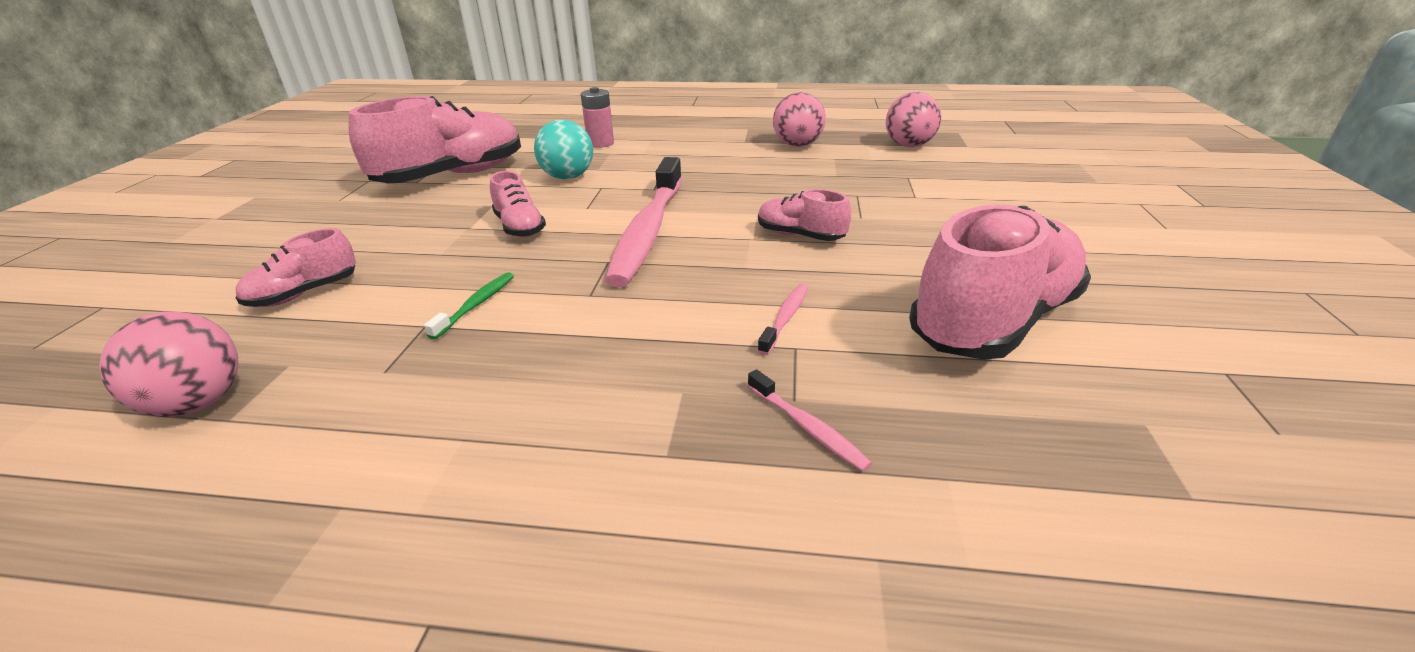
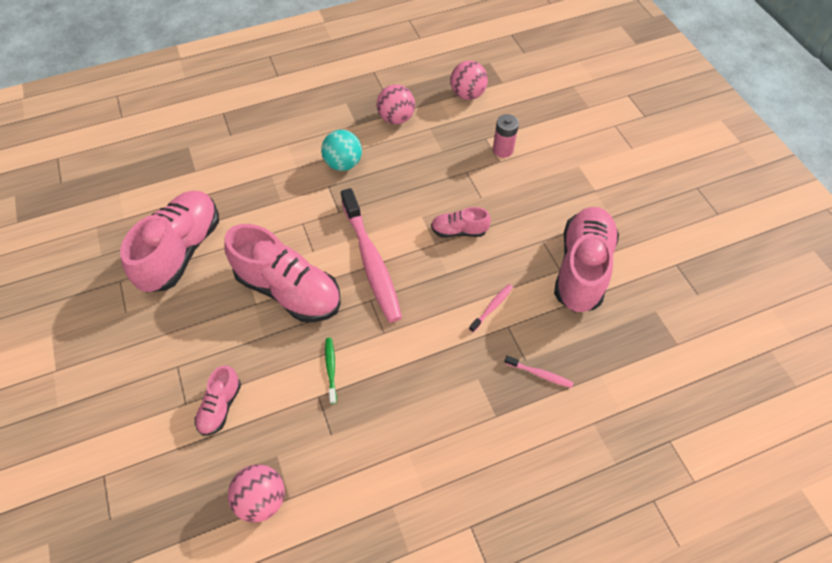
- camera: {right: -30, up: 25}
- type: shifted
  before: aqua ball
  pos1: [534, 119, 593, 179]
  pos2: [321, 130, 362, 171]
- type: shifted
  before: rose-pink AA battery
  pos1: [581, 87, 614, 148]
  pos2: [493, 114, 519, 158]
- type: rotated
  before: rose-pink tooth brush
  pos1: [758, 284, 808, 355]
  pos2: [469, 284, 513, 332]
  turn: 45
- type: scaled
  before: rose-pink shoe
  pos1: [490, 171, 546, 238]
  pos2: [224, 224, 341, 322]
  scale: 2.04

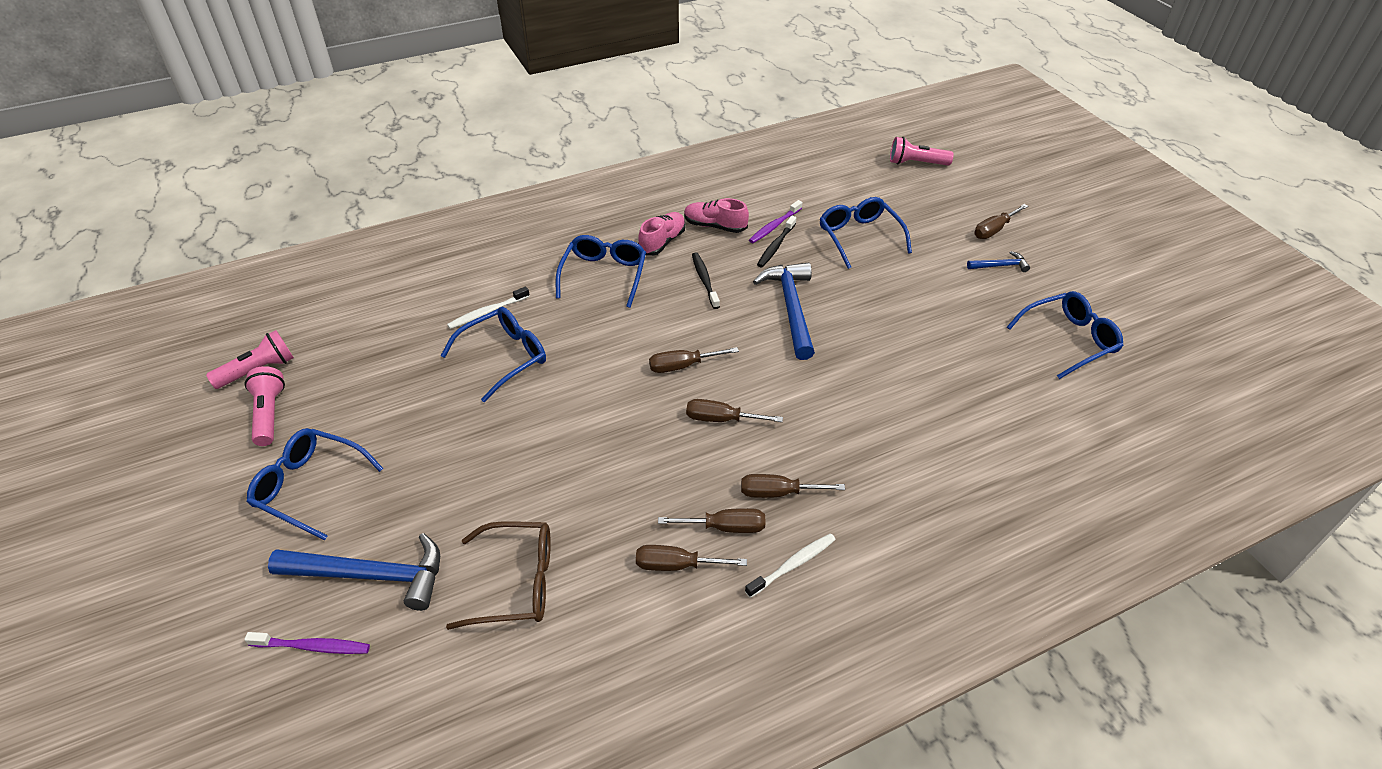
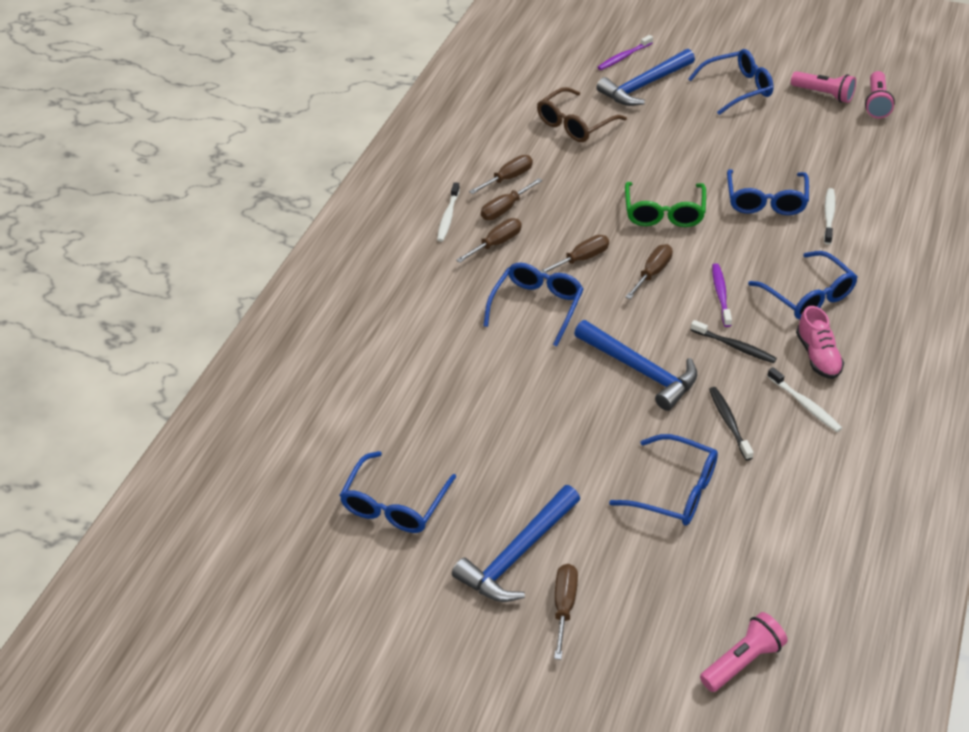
- camera: {right: 140, up: 0}
- type: new
  after: cobalt glasses
  pos2: [483, 263, 584, 347]
- type: new
  after: green glasses
  pos2: [625, 182, 706, 227]
- type: shifted
  before: purple tooth brush
  pos1: [749, 200, 803, 243]
  pos2: [712, 263, 732, 327]
- type: swapped
  before: rose-pink shoe
  after: snow-white tooth brush
  pos1: [684, 198, 749, 233]
  pos2: [767, 367, 842, 432]
- type: scaled
  before: cobalt carpenter's hammer
  pos1: [967, 251, 1030, 272]
  pos2: [452, 485, 580, 602]
  scale: 2.04

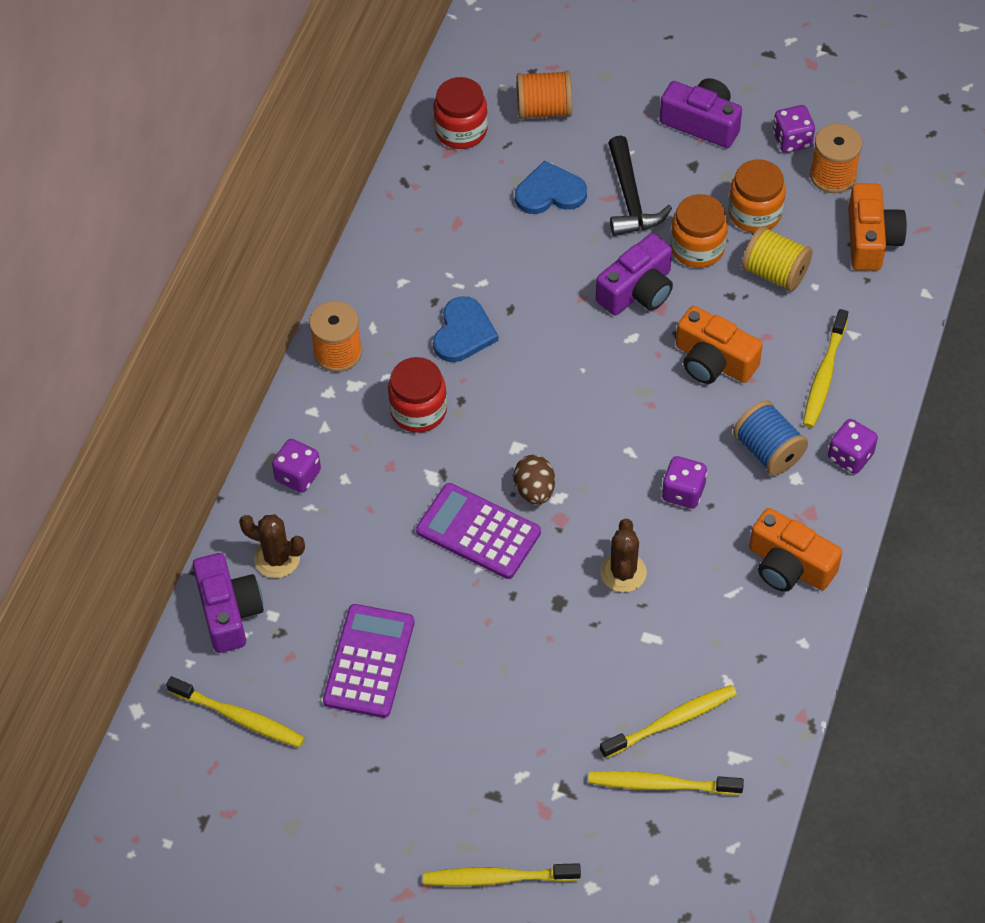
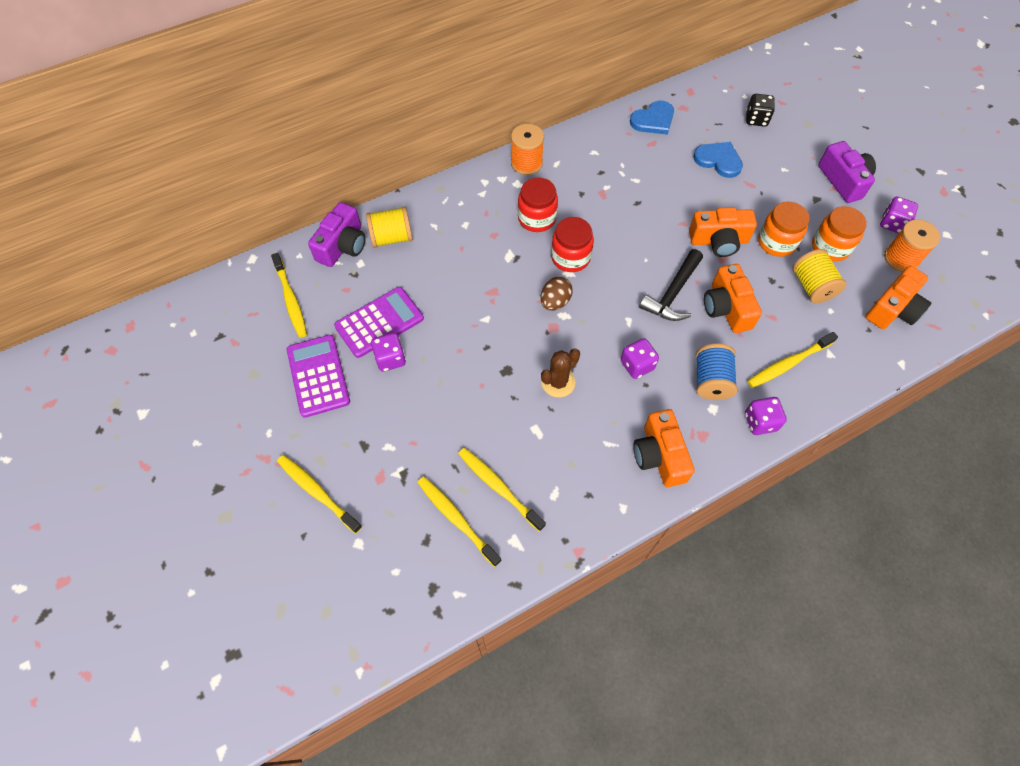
- camera: {right: 40, up: 5}
- type: shifted
  before: purple die
  pos1: [272, 439, 321, 493]
  pos2: [371, 333, 406, 372]
- type: shifted
  before: purple pocket calculator
  pos1: [416, 483, 541, 579]
  pos2: [287, 335, 350, 418]
- type: shifted
  before: cobalt heart shape
  pos1: [433, 296, 499, 362]
  pos2: [630, 101, 674, 135]
- type: shifted
  before: red jar
  pos1: [434, 77, 488, 149]
  pos2: [551, 217, 594, 272]
- type: shifted
  before: jet-black carpenter's hammer
  pos1: [608, 136, 672, 236]
  pos2: [639, 249, 703, 321]
- type: swapped
  before: brown prickly plant
  after: golden bobbin
  pos1: [239, 514, 305, 578]
  pos2: [366, 206, 413, 248]
- type: swapped
  before: orange-coloured bobbin
  after: jet-black die
  pos1: [517, 71, 572, 119]
  pos2: [746, 94, 775, 127]
- type: repainted
  before: purple camera
  after: orange-coloured camera
  pos1: [596, 233, 673, 315]
  pos2: [689, 207, 757, 257]
- type: rotated
  before: golden tooth brush
  pos1: [600, 685, 737, 759]
  pos2: [458, 448, 546, 532]
  turn: -150

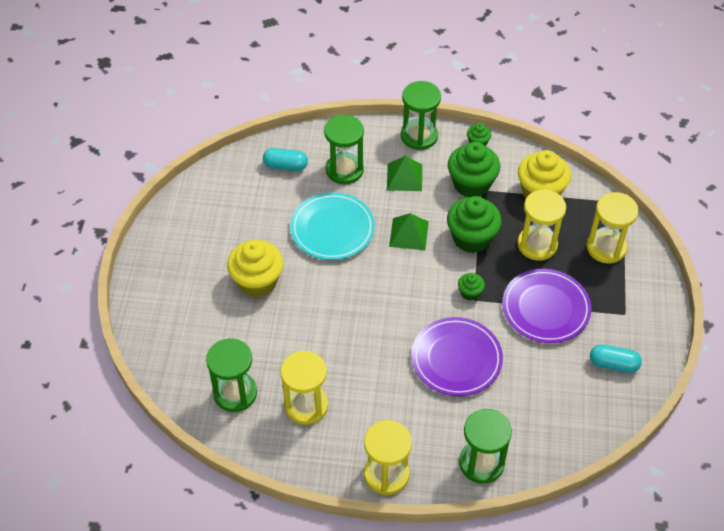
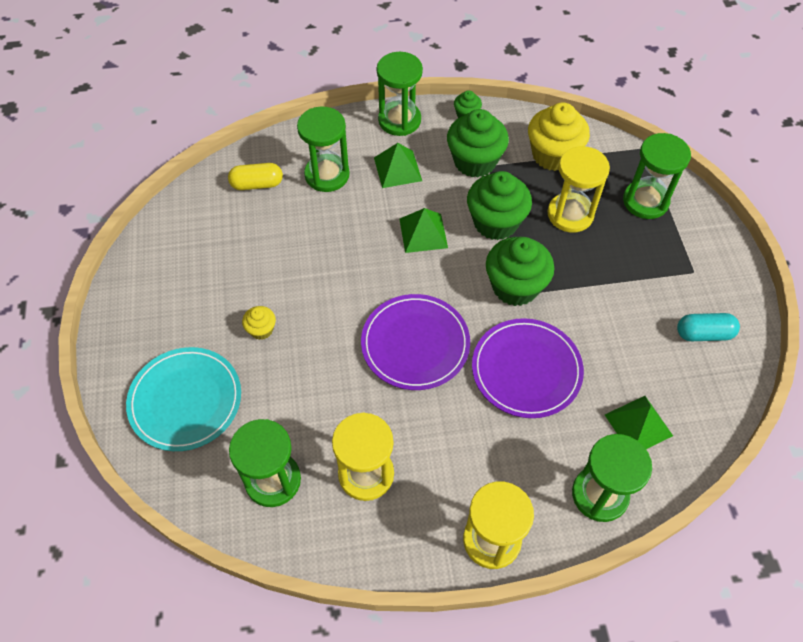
- camera: {right: -15, up: 5}
- type: new
  after: green pyramid shape
  pos2: [605, 396, 673, 449]
- type: shifted
  before: aqua plate
  pos1: [290, 192, 375, 260]
  pos2: [126, 347, 241, 451]
- type: shifted
  before: purple plate
  pos1: [502, 269, 591, 343]
  pos2: [361, 294, 470, 390]
- type: repainted
  before: aqua pill shape
  after: golden pill shape
  pos1: [263, 148, 308, 171]
  pos2: [228, 163, 283, 190]
- type: repainted
  before: golden sand timer
  after: green sand timer
  pos1: [586, 192, 639, 264]
  pos2: [623, 133, 691, 219]
- type: scaled
  before: golden fairy cake
  pos1: [227, 240, 283, 297]
  pos2: [242, 306, 276, 340]
  scale: 0.48
- type: scaled
  before: green fairy cake
  pos1: [458, 273, 485, 300]
  pos2: [486, 237, 554, 306]
  scale: 2.08

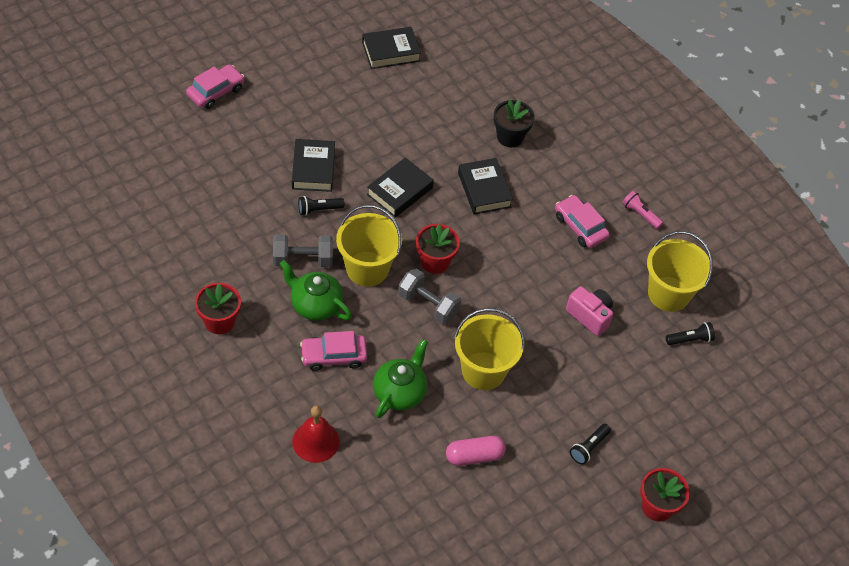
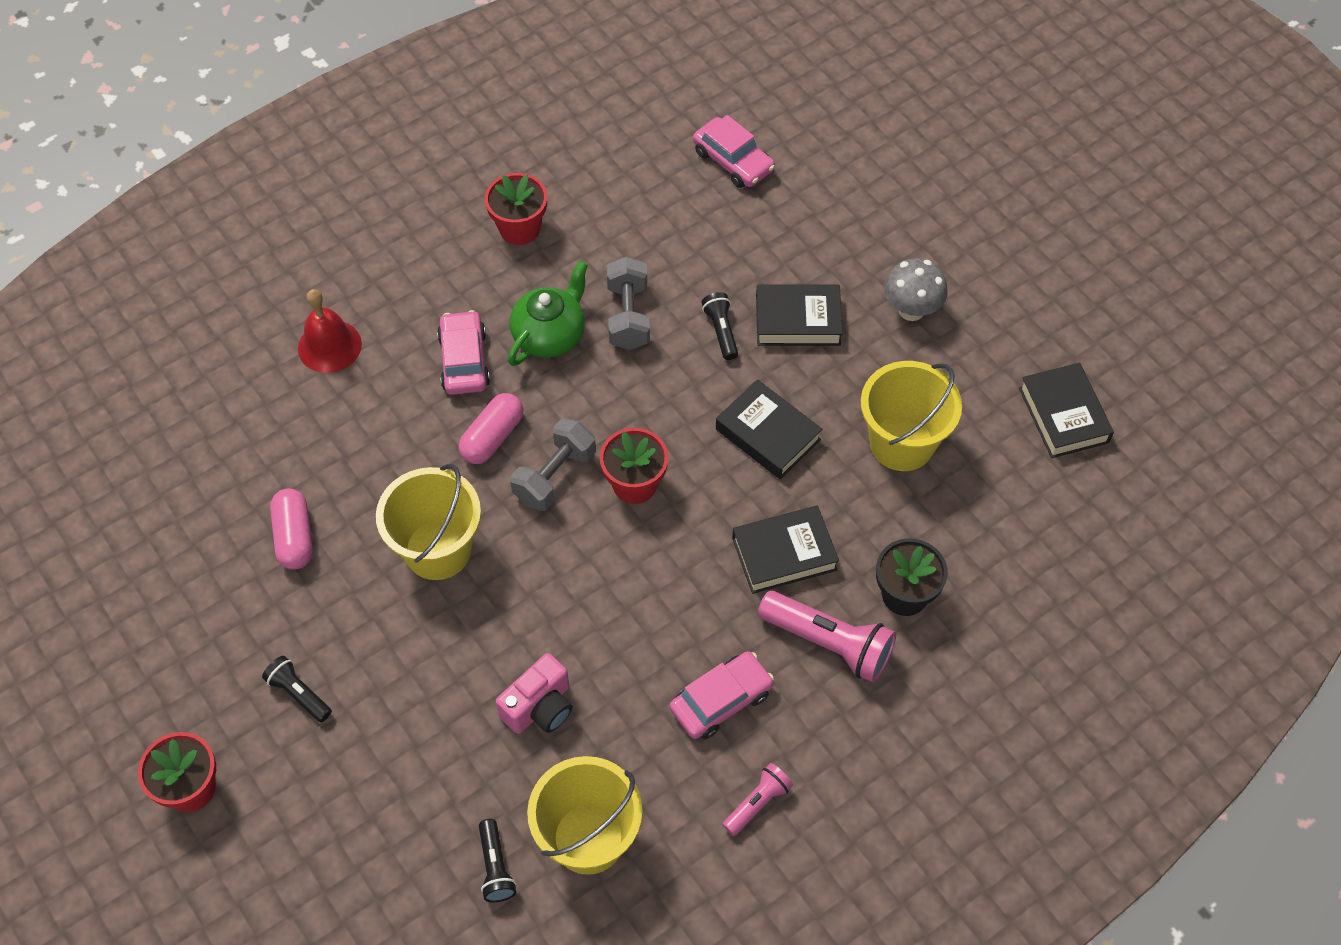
- camera: {right: 95, up: 5}
- type: gone
  before: green tea pot
  pos1: [373, 339, 428, 418]
- type: new
  after: rose-pink pill shape
  pos2: [459, 393, 523, 464]
- type: new
  after: rose-pink flashlight
  pos2: [758, 591, 896, 683]
- type: new
  after: ash-grey mushroom
  pos2: [884, 258, 948, 321]
- type: shifted
  before: rose-pink car
  pos1: [186, 64, 245, 109]
  pos2: [693, 115, 775, 188]
- type: shifted
  before: golden sand bucket
  pos1: [336, 205, 402, 286]
  pos2: [861, 361, 962, 471]

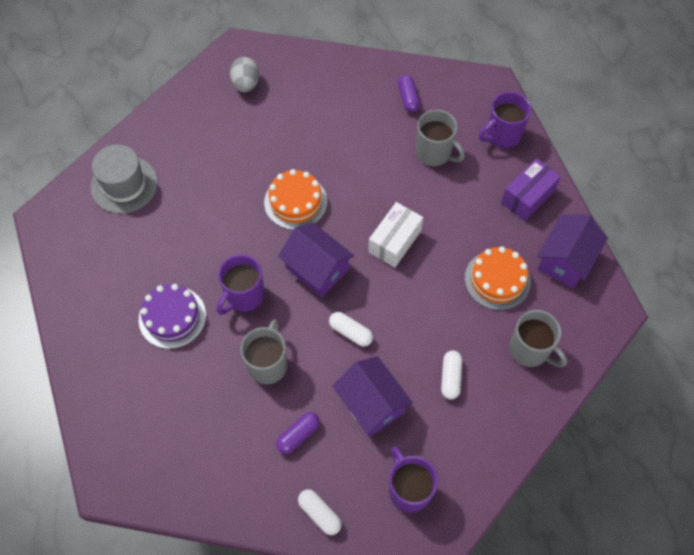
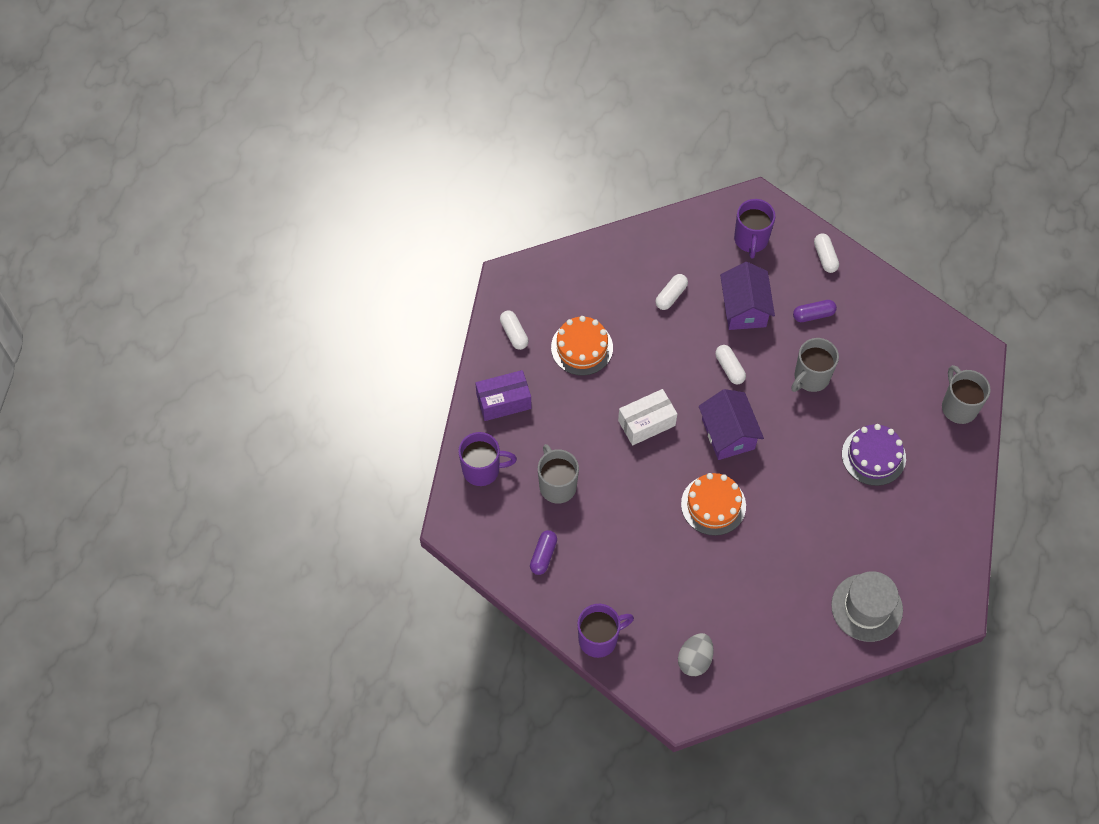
- camera: {right: -150, up: 0}
- type: shifted
  before: purple mug
  pos1: [216, 254, 264, 315]
  pos2: [577, 604, 634, 658]
- type: shifted
  before: ash-grey mug
  pos1: [509, 310, 567, 367]
  pos2: [942, 365, 991, 424]
- type: swapped
  before: purple cottage
  after: snow-white pill shape
  pos1: [537, 215, 608, 289]
  pos2: [500, 311, 528, 350]

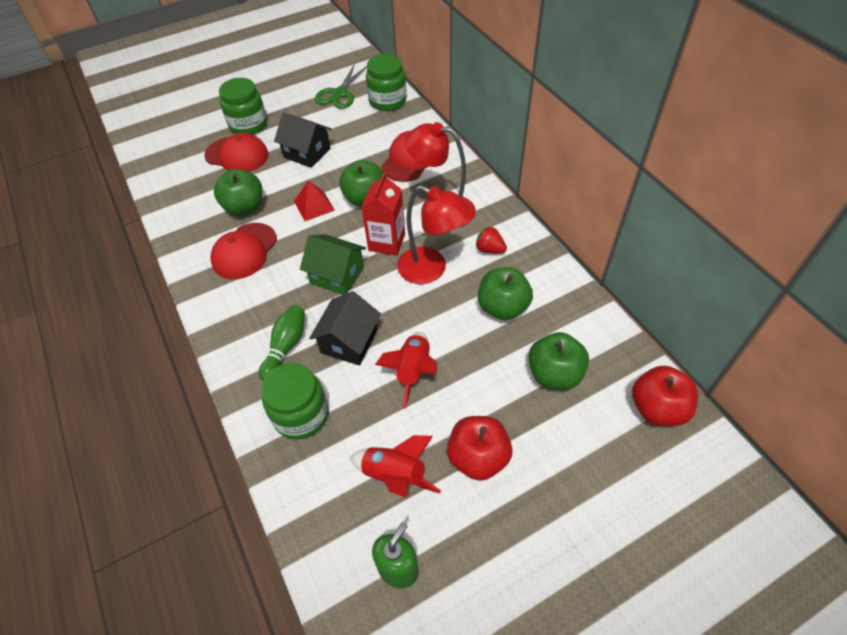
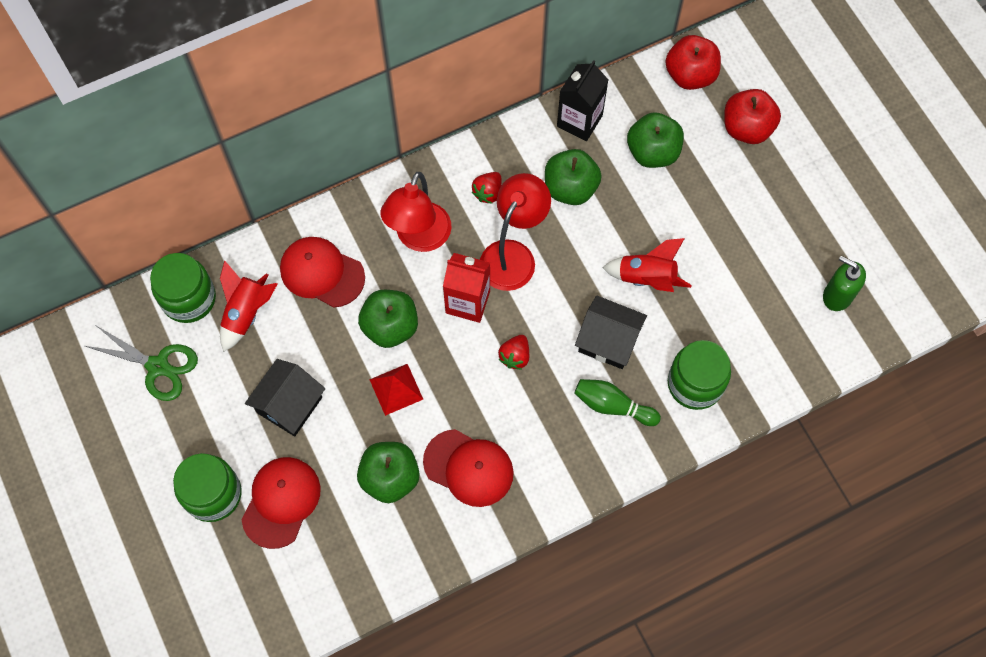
- camera: {right: -90, up: 15}
- type: new
  after: jet-black carton
  pos2: [557, 60, 608, 141]
- type: shifted
  before: red toy rocket
  pos1: [350, 435, 441, 498]
  pos2: [220, 260, 277, 352]
- type: shifted
  before: red toy apple
  pos1: [447, 416, 512, 481]
  pos2: [724, 89, 781, 144]
- type: swapped
  before: green cottage
  after: red berry
  pos1: [300, 234, 366, 295]
  pos2: [498, 335, 529, 369]

